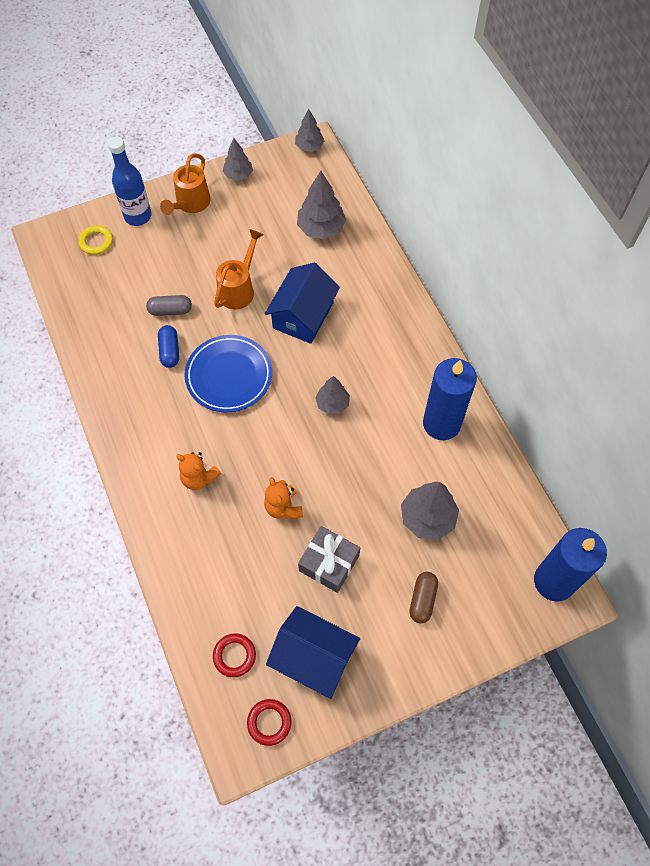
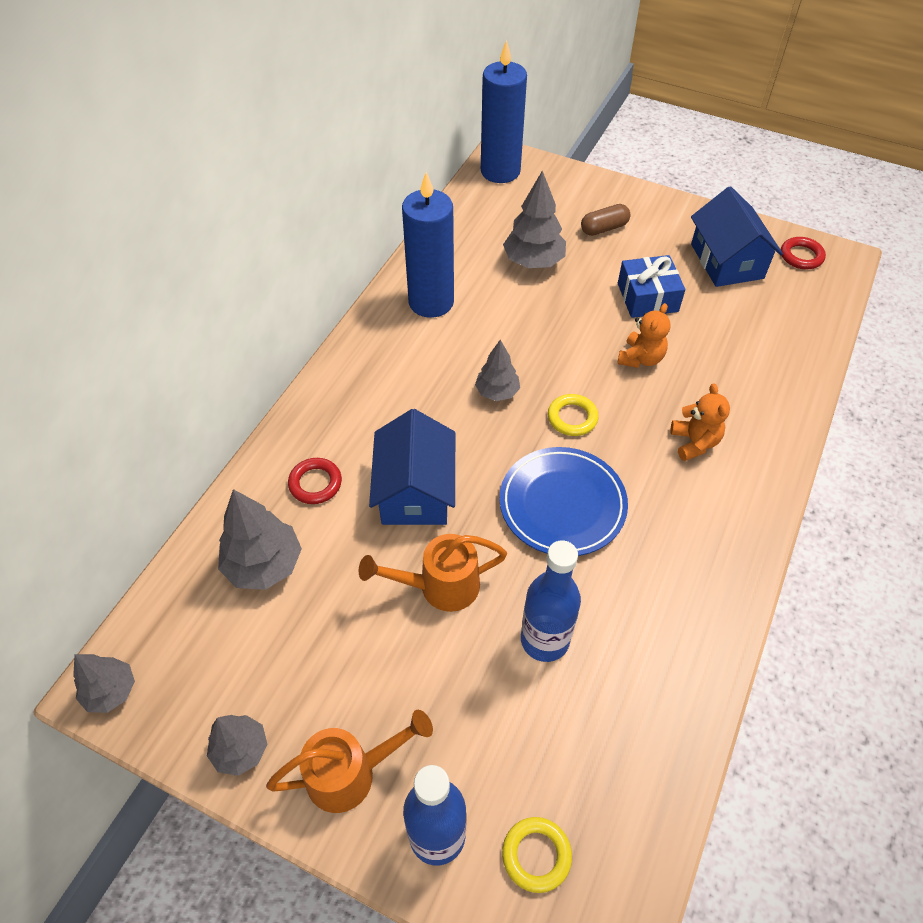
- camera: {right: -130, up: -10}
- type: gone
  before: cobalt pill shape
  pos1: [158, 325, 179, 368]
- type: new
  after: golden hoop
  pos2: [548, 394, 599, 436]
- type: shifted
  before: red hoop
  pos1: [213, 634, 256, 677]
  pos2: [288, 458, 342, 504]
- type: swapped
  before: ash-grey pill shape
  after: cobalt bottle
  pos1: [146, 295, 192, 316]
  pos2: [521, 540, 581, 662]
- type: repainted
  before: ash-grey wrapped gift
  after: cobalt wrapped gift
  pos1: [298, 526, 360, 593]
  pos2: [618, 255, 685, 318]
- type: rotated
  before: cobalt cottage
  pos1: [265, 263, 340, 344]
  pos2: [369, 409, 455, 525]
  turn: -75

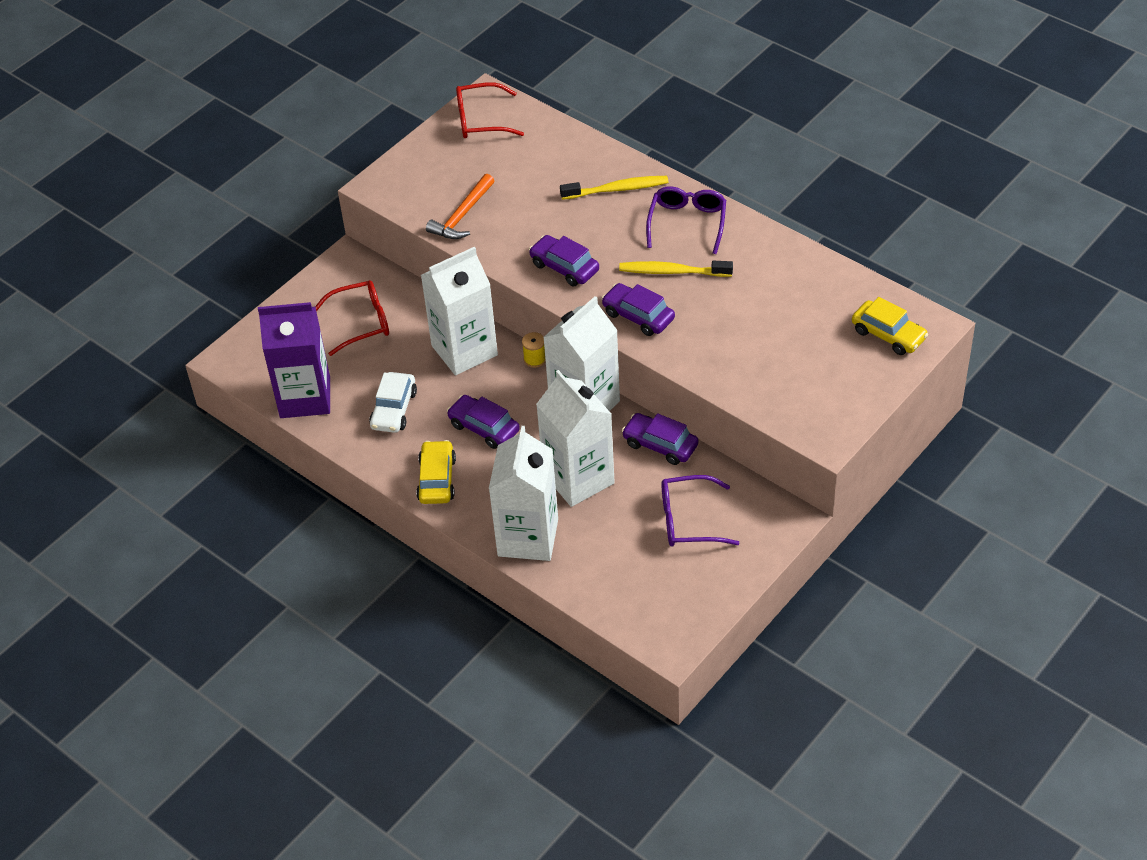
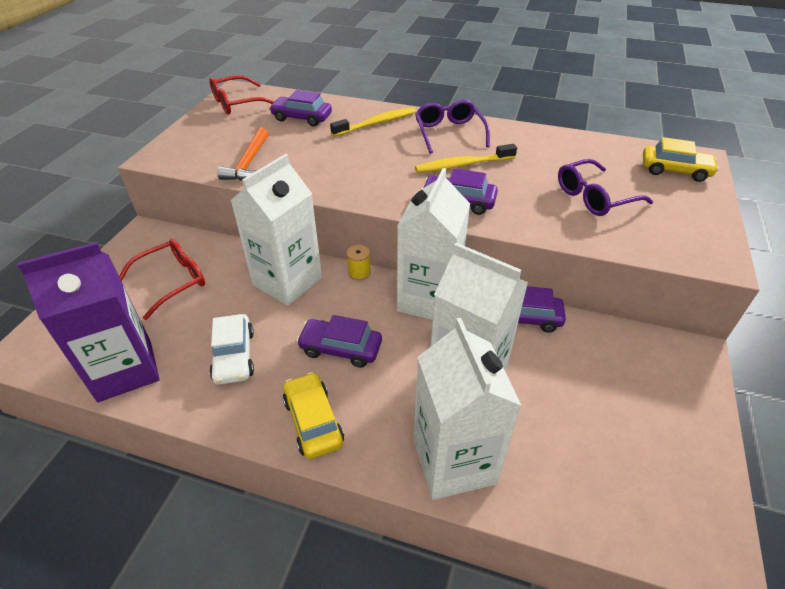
- camera: {right: -25, up: -5}
- type: shifted
  before: purple car
  pos1: [529, 235, 599, 286]
  pos2: [269, 90, 332, 126]
- type: shifted
  before: purple glasses
  pos1: [662, 475, 740, 547]
  pos2: [558, 159, 653, 216]

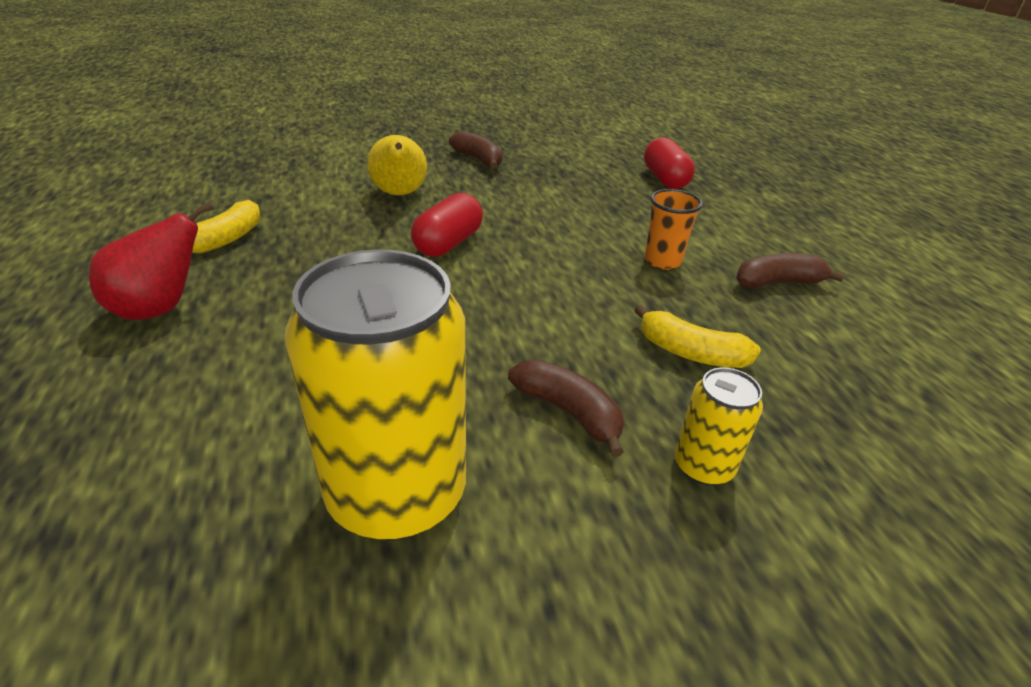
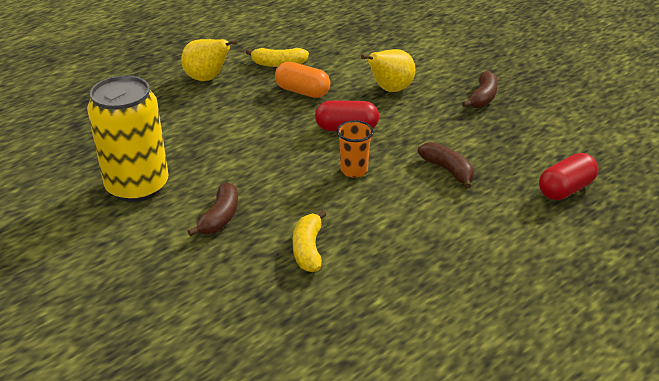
- camera: {right: 65, up: 0}
- type: gone
  before: golden soda can
  pos1: [675, 367, 763, 485]
- type: new
  after: orange-coloured pill shape
  pos2: [275, 62, 330, 98]
- type: shifted
  before: orange-coloured tumbler
  pos1: [645, 189, 703, 270]
  pos2: [337, 120, 374, 178]
- type: shifted
  before: brown banana fruit
  pos1: [736, 253, 845, 289]
  pos2: [418, 142, 474, 189]
- type: repainted
  before: red toy pear
  after: golden toy pear
  pos1: [89, 201, 214, 320]
  pos2: [181, 39, 238, 81]

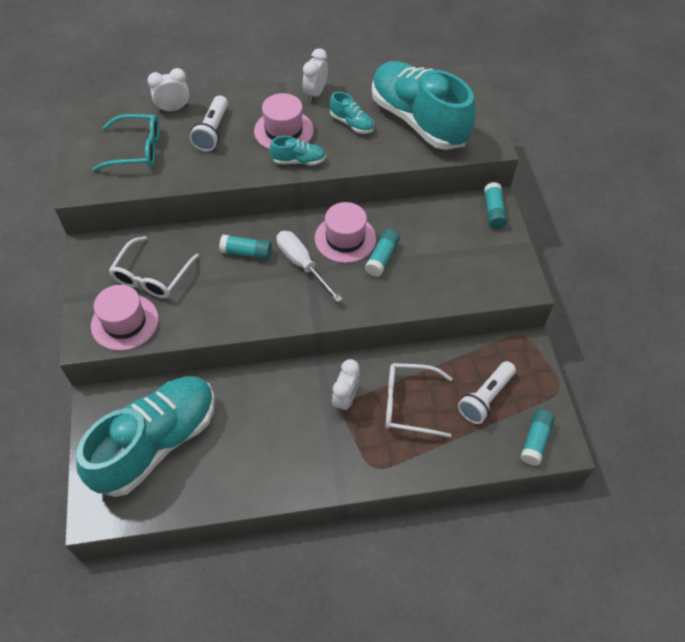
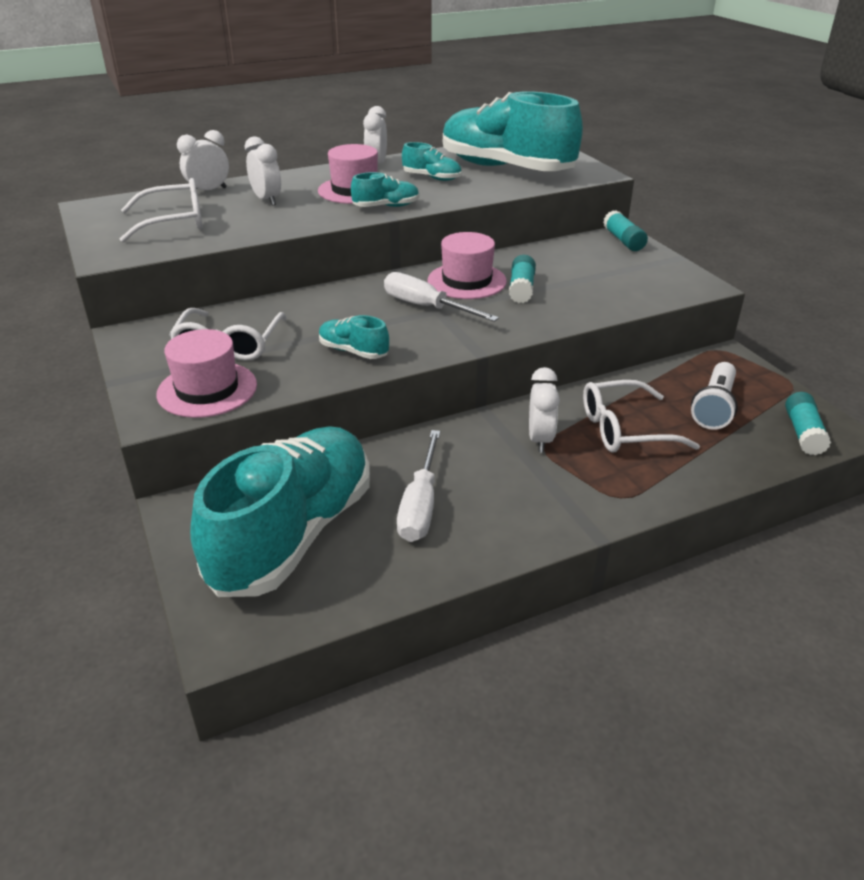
- camera: {right: -15, up: -20}
- type: gone
  before: aqua stick of glue
  pos1: [219, 234, 272, 260]
- type: new
  after: aqua shoe
  pos2: [319, 315, 389, 359]
- type: new
  after: snow-white hand screwdriver
  pos2: [397, 430, 441, 542]
- type: swapped
  before: snow-white flashlight
  after: snow-white alarm clock
  pos1: [189, 96, 228, 151]
  pos2: [245, 136, 281, 206]
- type: repainted
  before: aqua glasses
  after: snow-white glasses
  pos1: [92, 114, 160, 171]
  pos2: [120, 178, 203, 242]

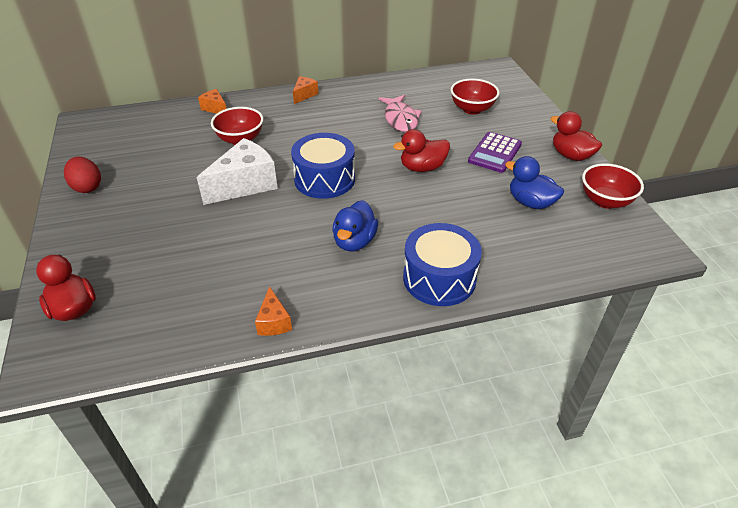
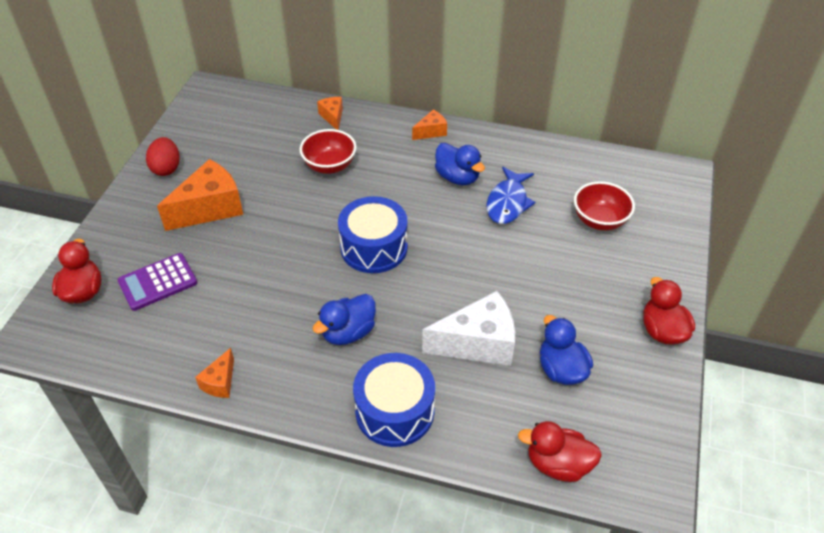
- camera: {right: 30, up: 5}
- type: gone
  before: red bowl
  pos1: [582, 163, 644, 209]
- type: new
  after: orange-coloured cheese wedge
  pos2: [157, 159, 243, 231]
- type: new
  after: cobalt duck
  pos2: [435, 143, 485, 185]
- type: shifted
  before: snow-white cheese wedge
  pos1: [197, 138, 278, 205]
  pos2: [422, 291, 515, 366]
- type: shifted
  before: red duck
  pos1: [393, 129, 450, 172]
  pos2: [518, 421, 602, 482]
- type: shifted
  before: purple pocket calculator
  pos1: [468, 132, 522, 173]
  pos2: [118, 253, 198, 311]
- type: repainted
  before: rose-pink toy fish
  after: cobalt toy fish
  pos1: [379, 95, 422, 132]
  pos2: [486, 166, 535, 224]

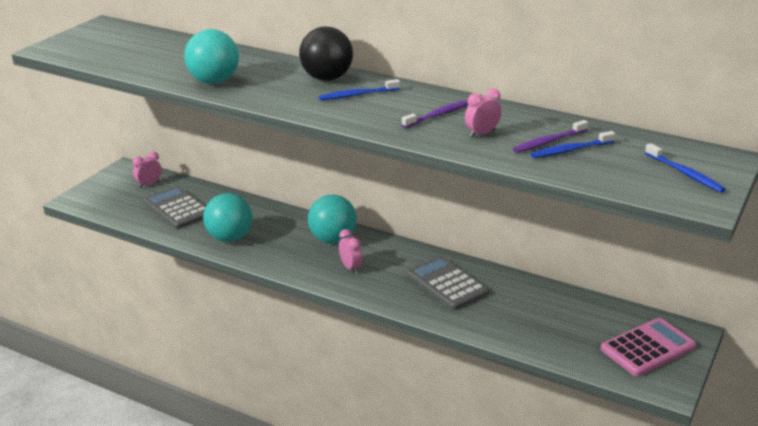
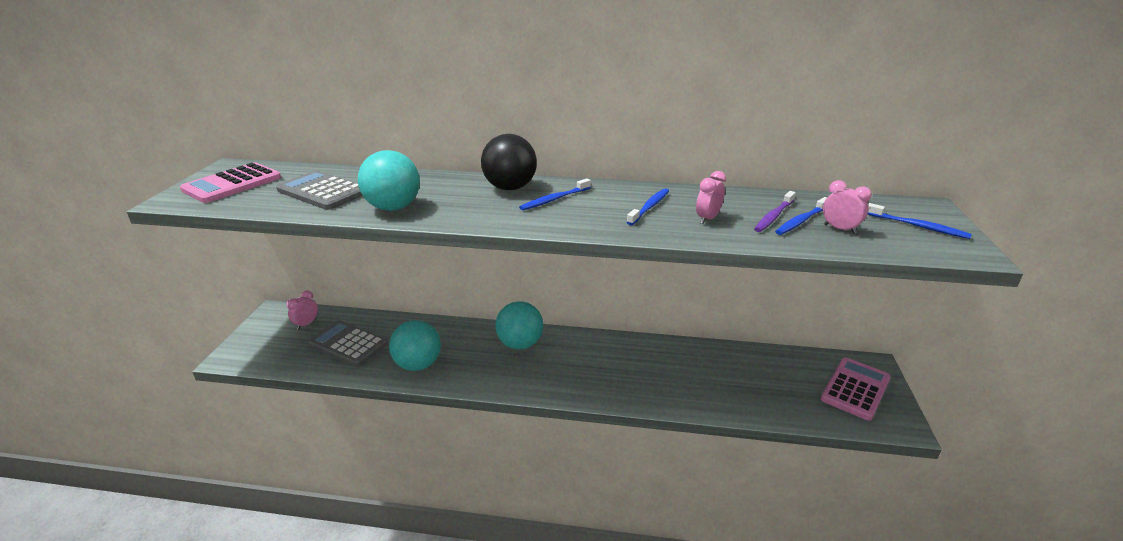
- camera: {right: -20, up: 0}
- type: new
  after: rose-pink pocket calculator
  pos2: [180, 162, 281, 203]
- type: shifted
  before: rose-pink alarm clock
  pos1: [339, 229, 362, 273]
  pos2: [823, 180, 872, 234]
- type: shifted
  before: ash-grey pocket calculator
  pos1: [406, 256, 489, 310]
  pos2: [276, 171, 363, 210]
- type: repainted
  before: purple tooth brush
  after: cobalt tooth brush
  pos1: [402, 100, 468, 128]
  pos2: [627, 188, 669, 225]

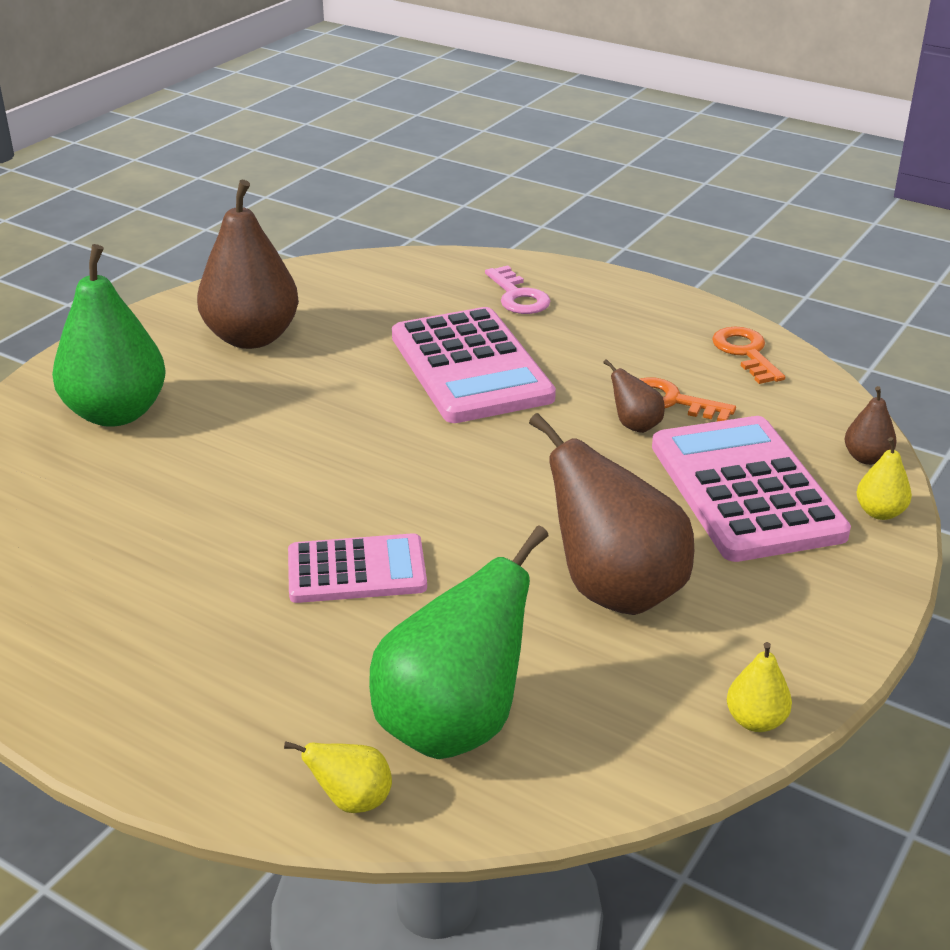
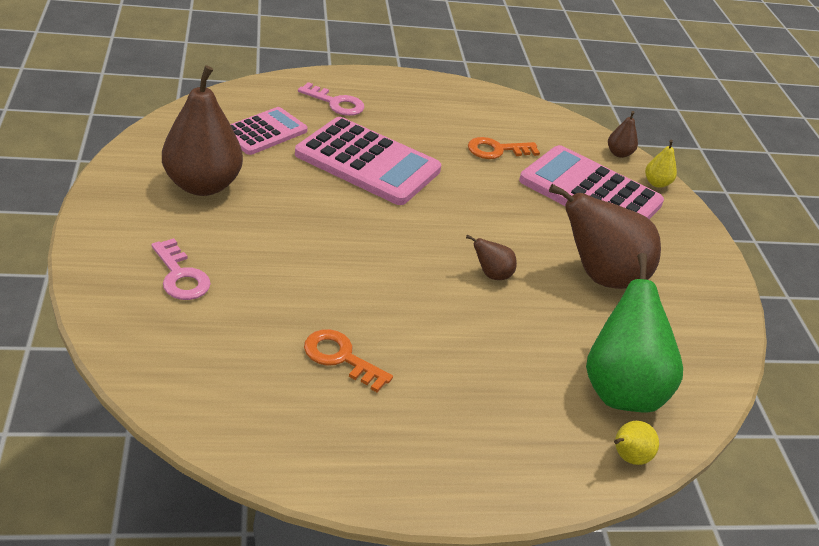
- camera: {right: -45, up: 5}
- type: gone
  before: golden toy pear
  pos1: [727, 642, 792, 732]
- type: shifted
  before: rose-pink pocket calculator
  pos1: [288, 533, 427, 603]
  pos2: [230, 107, 308, 155]
- type: shifted
  before: brown toy pear
  pos1: [603, 359, 665, 433]
  pos2: [466, 235, 517, 280]
- type: shifted
  before: orange-coloured door key
  pos1: [712, 327, 785, 384]
  pos2: [304, 329, 393, 392]
- type: swapped
  before: green toy pear
  after: rose-pink door key
  pos1: [52, 244, 166, 427]
  pos2: [151, 238, 211, 300]

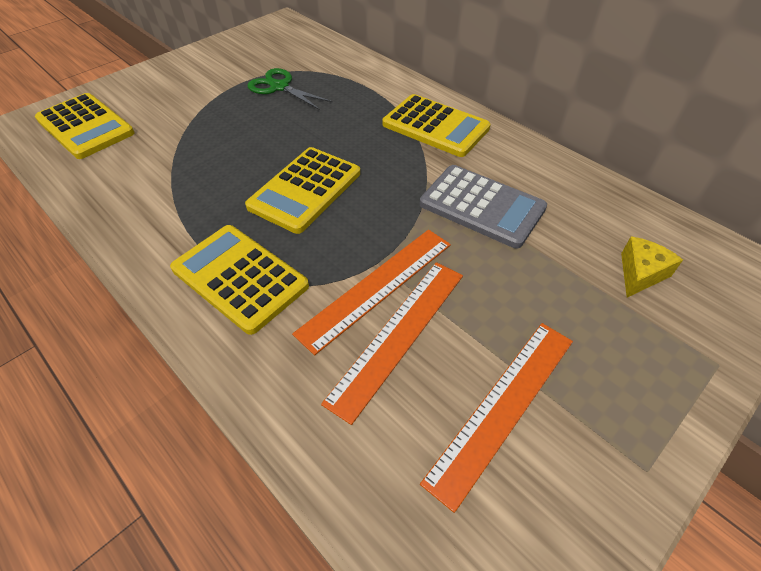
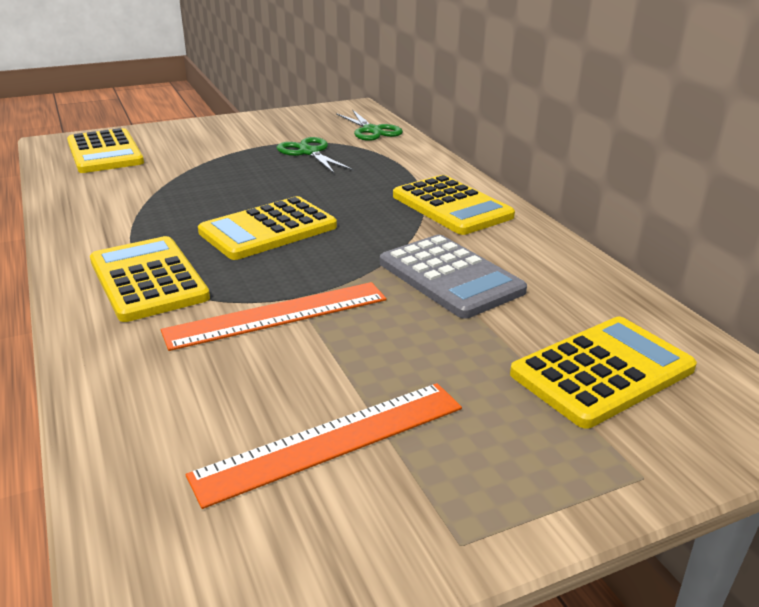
- camera: {right: 20, up: -20}
- type: gone
  before: orange-coloured measuring stick
  pos1: [321, 262, 463, 425]
- type: new
  after: green pair of scissors
  pos2: [336, 110, 403, 141]
- type: swapped
  before: golden cheese wedge
  after: golden pocket calculator
  pos1: [621, 236, 683, 297]
  pos2: [510, 316, 697, 429]

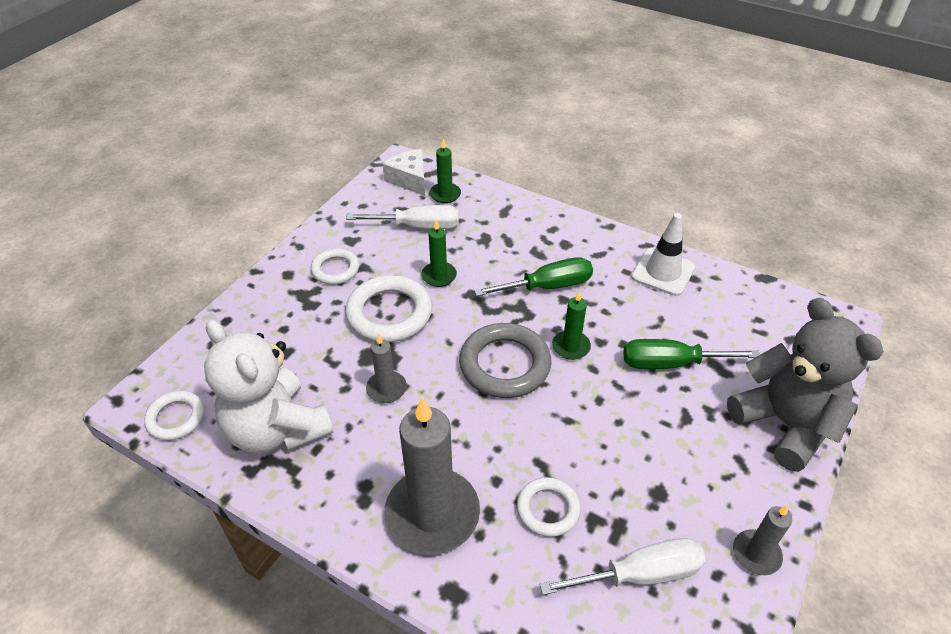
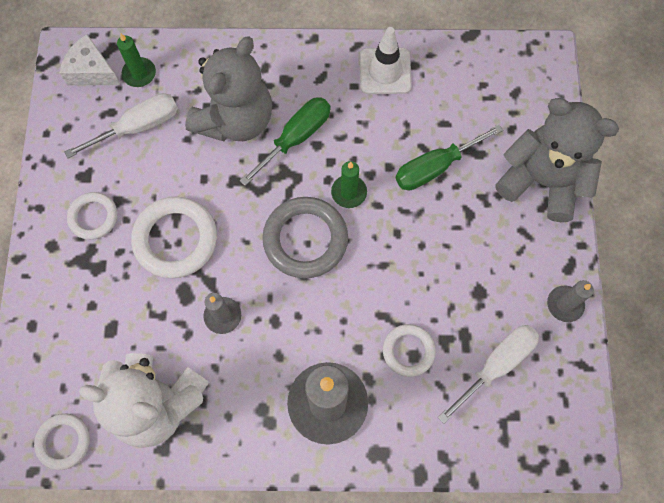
- camera: {right: -30, up: 25}
- type: gone
  before: green wax candle
  pos1: [421, 220, 457, 287]
- type: new
  after: ash-grey teddy
  pos2: [185, 37, 272, 141]

